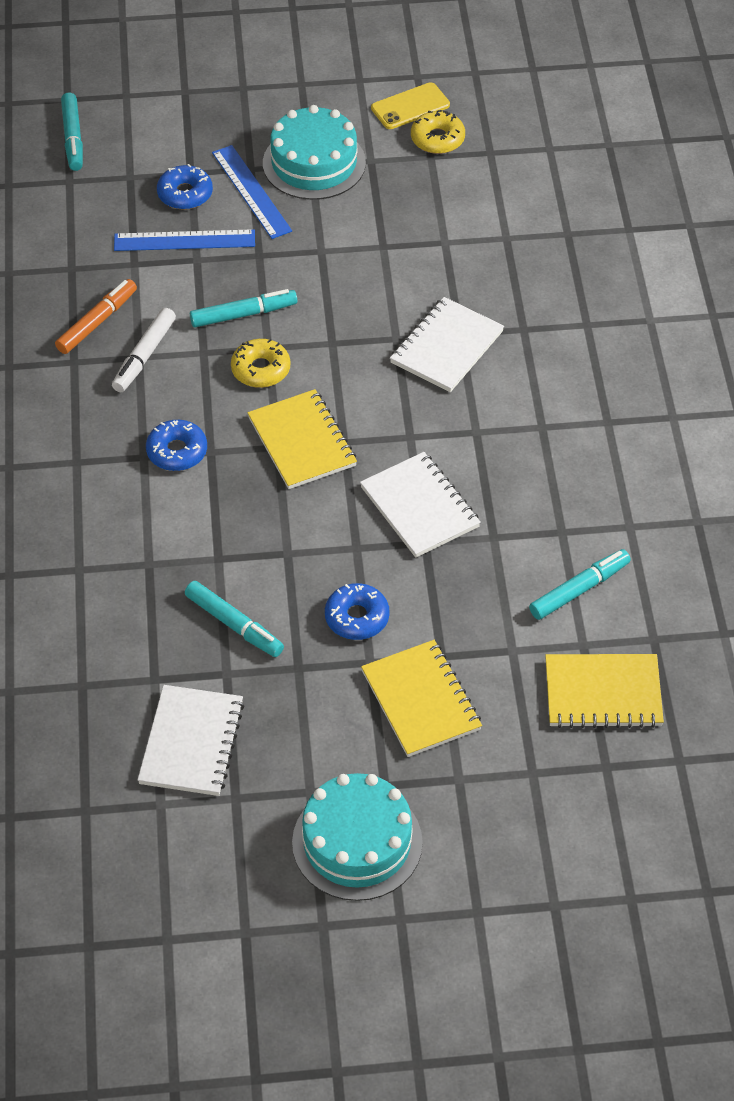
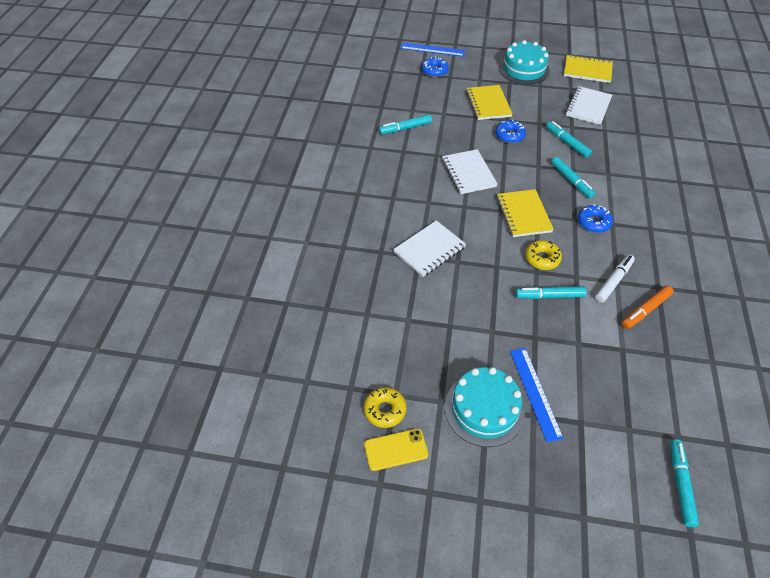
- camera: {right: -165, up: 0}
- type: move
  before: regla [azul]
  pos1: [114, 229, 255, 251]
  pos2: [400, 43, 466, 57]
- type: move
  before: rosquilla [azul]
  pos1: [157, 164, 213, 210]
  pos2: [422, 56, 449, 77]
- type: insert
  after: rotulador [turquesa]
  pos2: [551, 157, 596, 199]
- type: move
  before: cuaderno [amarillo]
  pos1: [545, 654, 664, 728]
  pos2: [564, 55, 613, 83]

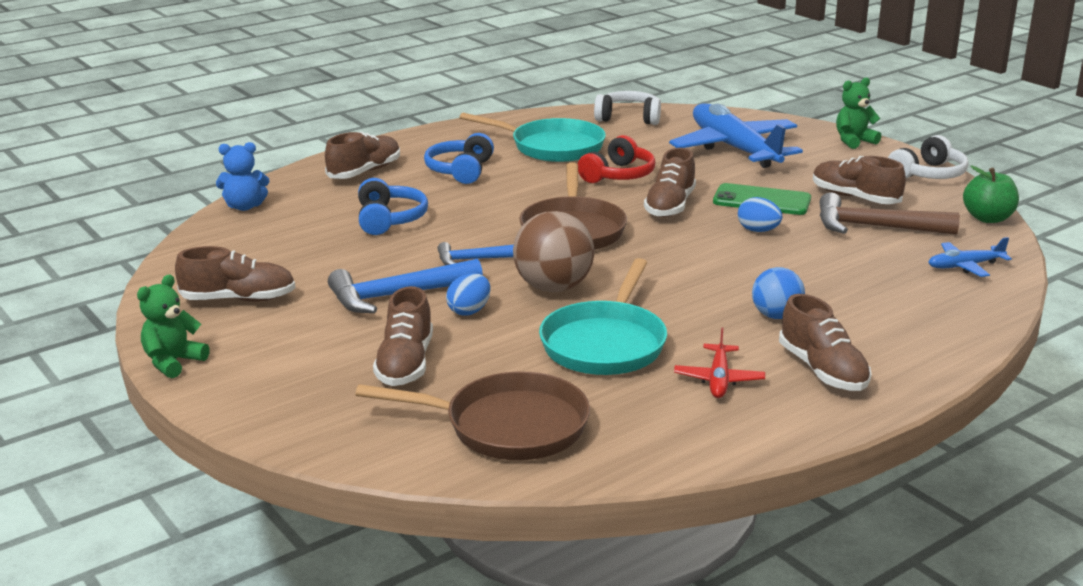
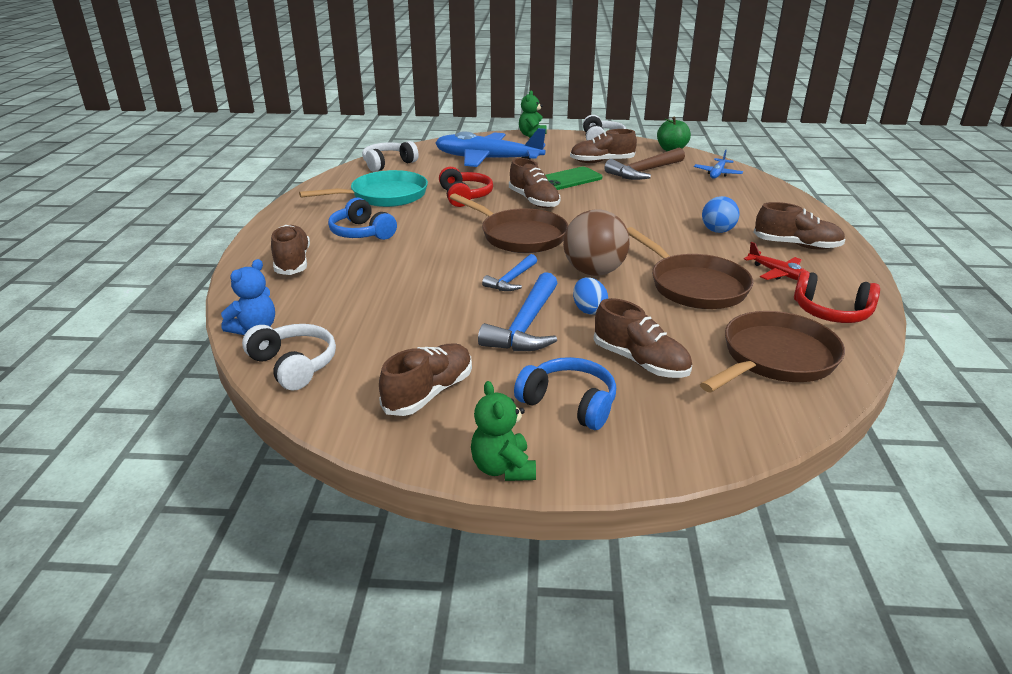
- camera: {right: -50, up: 5}
- type: insert
  after: auriculares [blanco]
  pos2: [242, 324, 336, 390]
- type: move
  before: auriculares [azul]
  pos1: [358, 178, 428, 235]
  pos2: [514, 357, 616, 430]
- type: recolor
  before: sartén [turquesa]
  after: sartén [marrón]
  pos1: [539, 258, 667, 375]
  pos2: [627, 227, 753, 309]
- type: insert
  after: auriculares [rojo]
  pos2: [794, 271, 880, 323]
- type: delete
  before: huevo [azul]
  pos1: [738, 197, 783, 232]

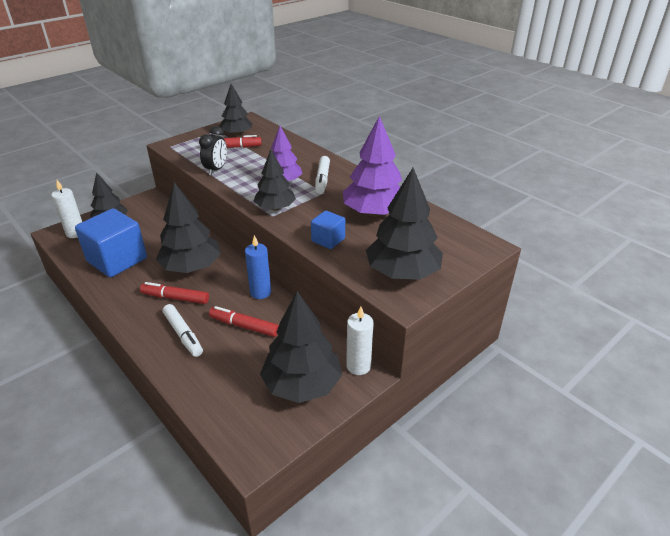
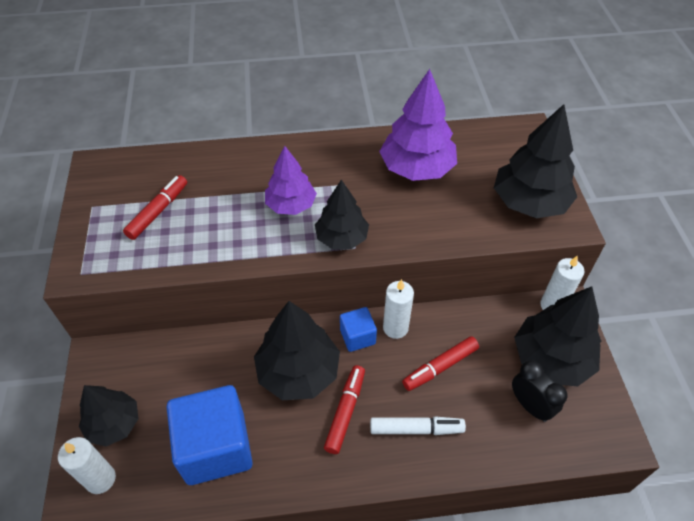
- camera: {right: -55, up: 15}
- type: rotate
  before: rotulador [rojo]
  pos1: [140, 282, 209, 304]
  pos2: [324, 365, 365, 454]
  turn: 150
- type: move
  before: cubo [azul]
  pos1: [311, 211, 345, 249]
  pos2: [340, 307, 377, 352]
- type: recolor
  before: vela [azul]
  after: vela [blanco]
  pos1: [245, 235, 271, 299]
  pos2: [383, 279, 414, 339]
- type: move
  before: despertador [negro]
  pos1: [199, 126, 227, 175]
  pos2: [512, 360, 568, 422]
- type: delete
  before: árbol [negro]
  pos1: [219, 84, 253, 136]
- type: delete
  before: rotulador [blanco]
  pos1: [315, 156, 330, 194]

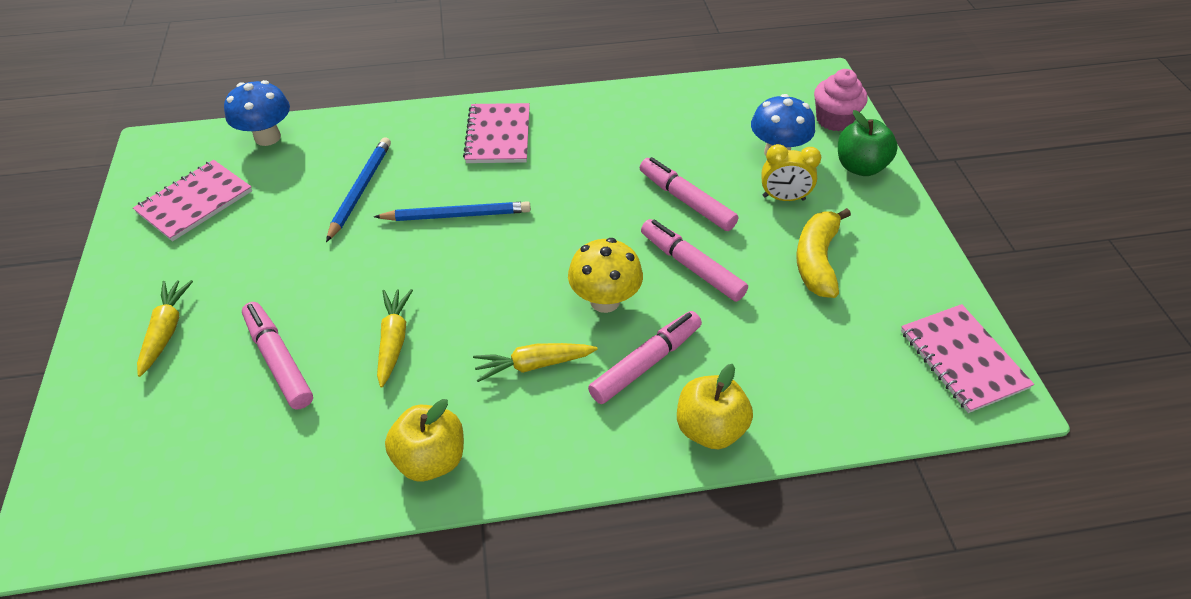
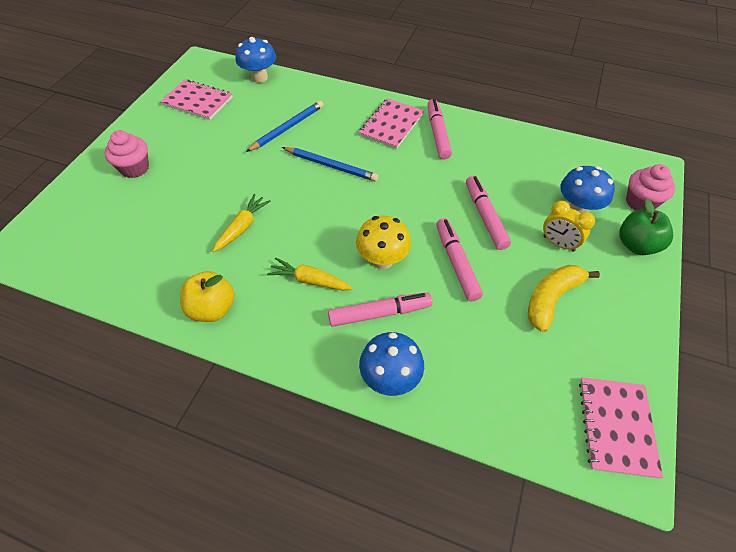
- camera: {right: 30, up: 5}
- type: replace
  before: zanahoria [amarillo]
  after: magdalena [rosa]
  pos1: [137, 280, 193, 377]
  pos2: [105, 130, 149, 178]
- type: rotate
  before: cuaderno [rosa]
  pos1: [133, 160, 252, 241]
  pos2: [160, 79, 233, 120]
  turn: 45
- type: replace
  before: manzana [amarillo]
  after: seta [azul]
  pos1: [677, 364, 753, 449]
  pos2: [359, 332, 424, 396]
- type: move
  before: rotulador [rosa]
  pos1: [242, 302, 313, 410]
  pos2: [427, 99, 452, 159]

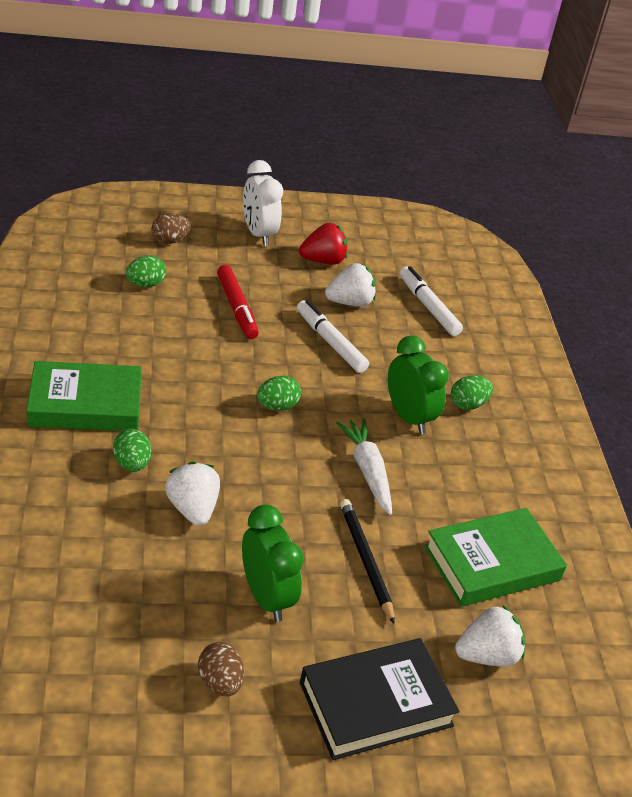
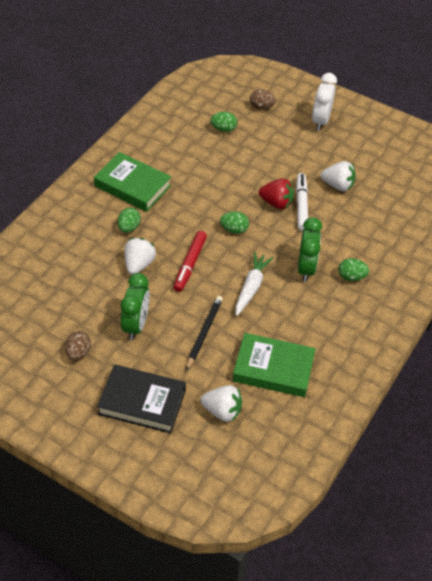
- camera: {right: 40, up: 10}
- type: move
  before: rotulador [rojo]
  pos1: [217, 265, 259, 339]
  pos2: [173, 231, 207, 292]
- type: move
  before: fresa [rojo]
  pos1: [299, 223, 348, 265]
  pos2: [259, 179, 294, 209]
- type: delete
  before: rotulador [blanco]
  pos1: [400, 266, 463, 336]

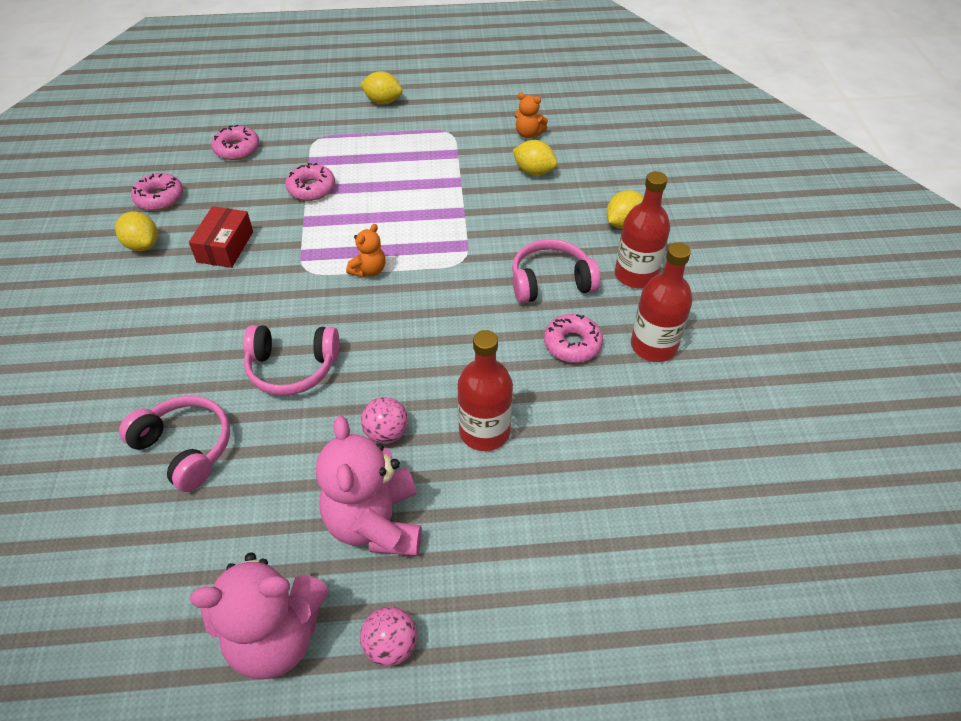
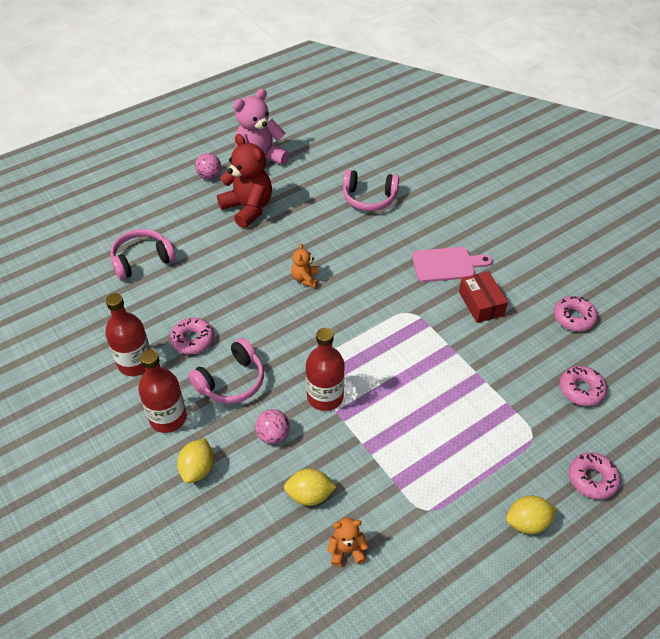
- camera: {right: 150, up: 0}
- type: move
  before: auriculares [rosa]
  pos1: [243, 325, 340, 396]
  pos2: [110, 229, 176, 280]
- type: recolor
  before: osito [rosa]
  after: osito [rojo]
  pos1: [316, 416, 422, 556]
  pos2: [217, 134, 272, 228]
- type: move
  before: pelota [rosa]
  pos1: [361, 397, 408, 444]
  pos2: [255, 409, 290, 444]
- type: move
  before: osito [naranja]
  pos1: [346, 224, 386, 277]
  pos2: [291, 243, 319, 288]
- type: move
  before: botella [rojo]
  pos1: [457, 330, 513, 451]
  pos2: [306, 328, 345, 411]
- type: insert
  after: tabla de cortar [rosa]
  pos2: [412, 247, 493, 282]
- type: move
  before: rosquilla [rosa]
  pos1: [285, 163, 335, 201]
  pos2: [569, 452, 621, 500]
- type: delete
  before: limón [amarillo]
  pos1: [115, 211, 158, 251]

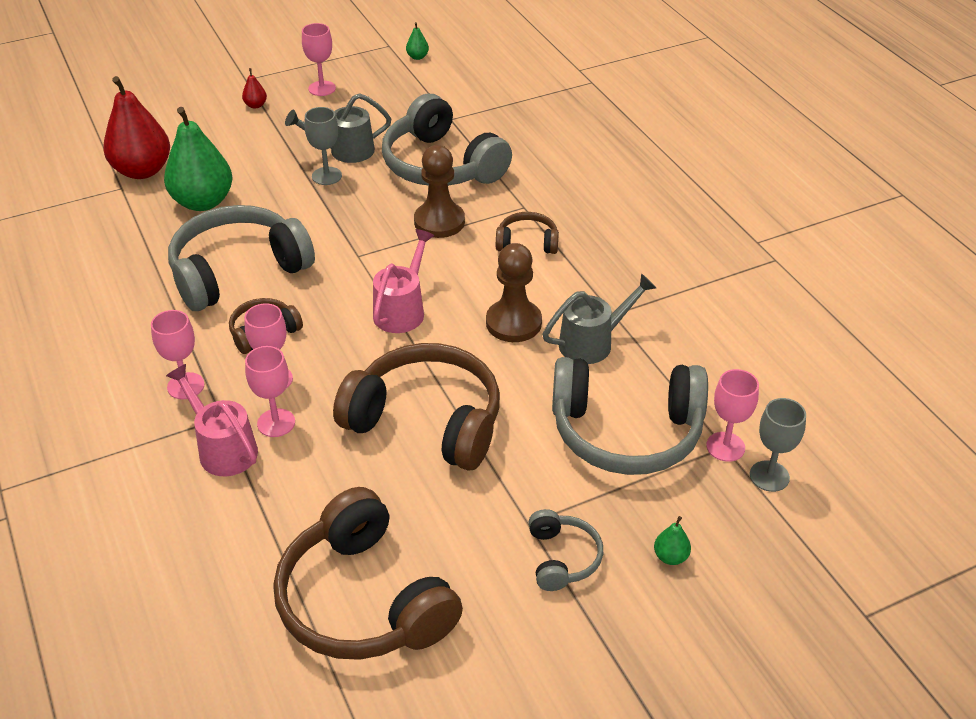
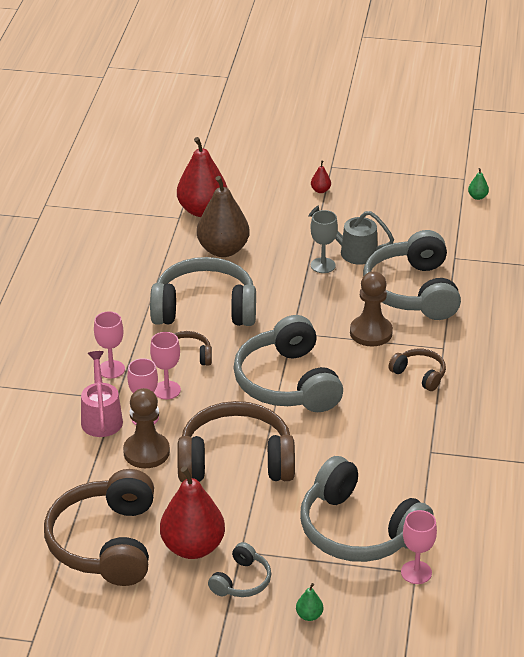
- camera: {right: 35, up: -5}
- type: move
  before: peón [marrón]
  pos1: [486, 243, 542, 342]
  pos2: [123, 388, 170, 468]
- type: insert
  after: pera [rojo]
  pos2: [160, 466, 225, 559]
- type: rotate
  before: auriculares [marrón]
  pos1: [333, 343, 500, 471]
  pos2: [177, 401, 295, 482]
  turn: -60
- type: recolor
  before: pera [verde]
  after: pera [marrón]
  pos1: [164, 107, 232, 211]
  pos2: [197, 176, 250, 257]
- type: replace
  before: regadera [rosa]
  after: auriculares [gris]
  pos1: [373, 229, 435, 333]
  pos2: [233, 315, 343, 412]
- type: delete
  before: copa [rosa]
  pos1: [302, 23, 336, 96]
- type: delete
  before: regadera [gris]
  pos1: [542, 274, 656, 364]
- type: delete
  before: copa [gris]
  pos1: [750, 398, 806, 492]

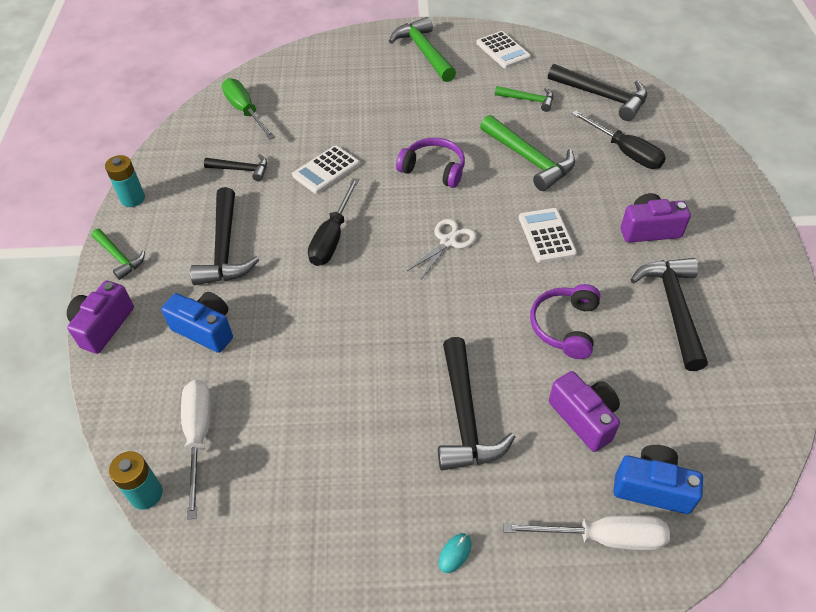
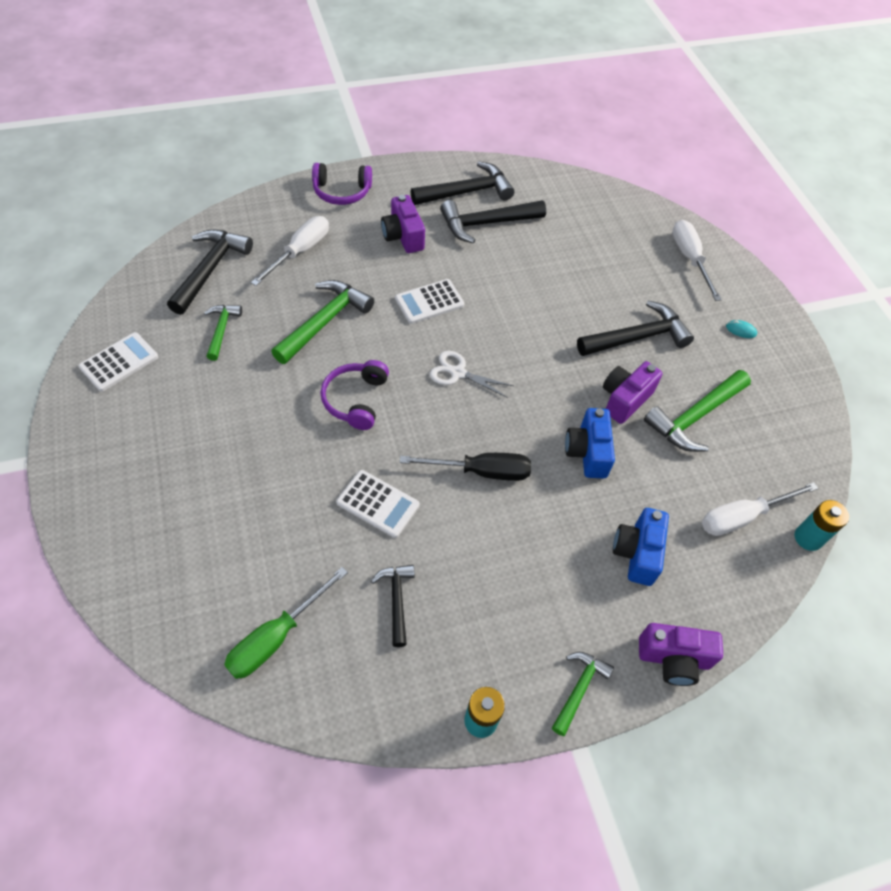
- camera: {right: -110, up: 5}
- type: recolor
  before: destornillador [negro]
  after: destornillador [blanco]
  pos1: [572, 110, 666, 169]
  pos2: [251, 216, 329, 286]
- type: move
  before: auriculares [morado]
  pos1: [530, 284, 600, 359]
  pos2: [312, 163, 372, 205]
- type: move
  before: martillo [negro]
  pos1: [190, 187, 259, 285]
  pos2: [411, 161, 515, 205]
- type: move
  before: cámara [azul]
  pos1: [613, 445, 703, 514]
  pos2: [565, 408, 615, 479]
- type: move
  before: cámara [morado]
  pos1: [549, 371, 620, 452]
  pos2: [603, 361, 663, 424]
- type: move
  before: martillo [verde]
  pos1: [389, 17, 456, 82]
  pos2: [644, 370, 751, 452]

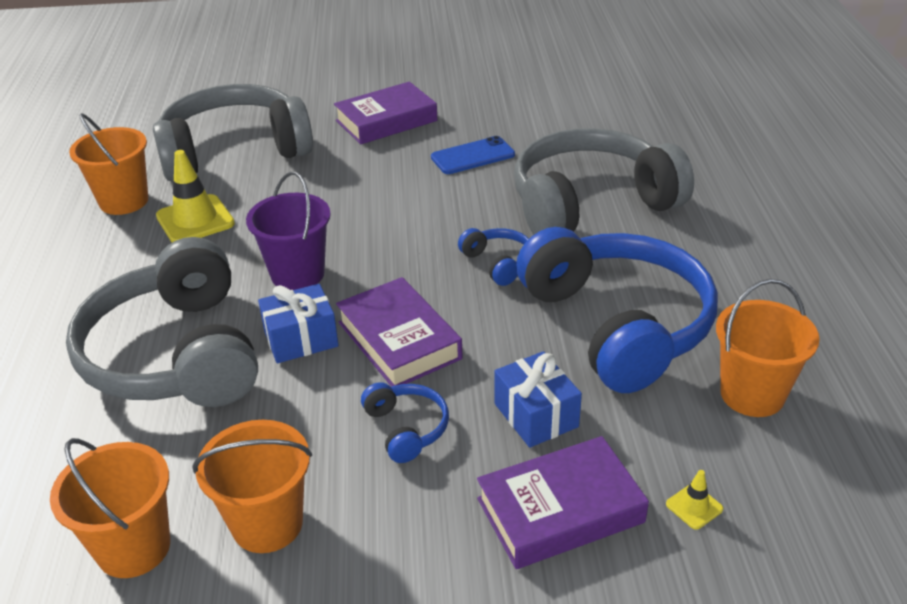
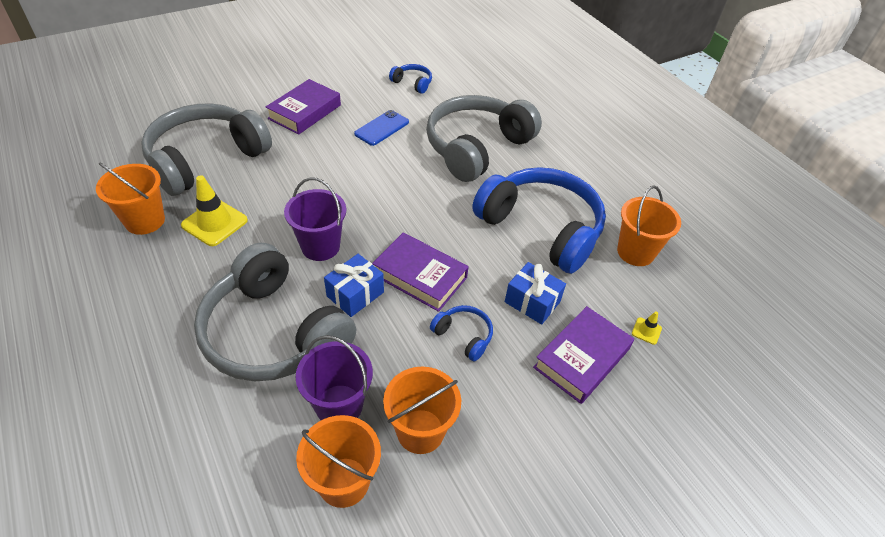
- camera: {right: -30, up: 10}
- type: insert
  after: balde [morado]
  pos2: [296, 335, 373, 420]
- type: move
  before: auriculares [azul]
  pos1: [458, 228, 529, 286]
  pos2: [389, 64, 432, 94]

